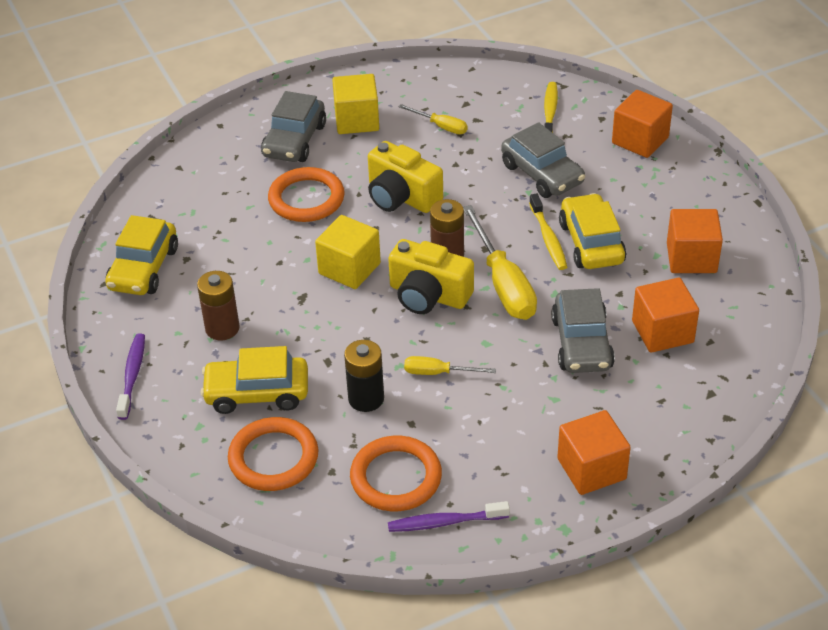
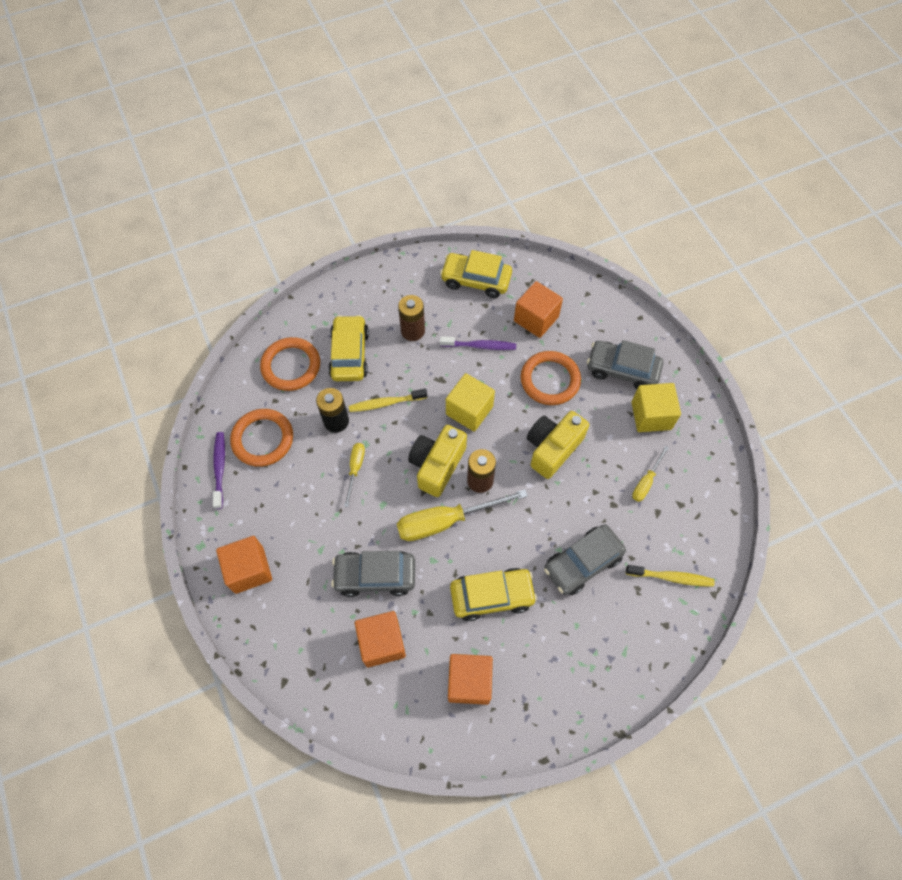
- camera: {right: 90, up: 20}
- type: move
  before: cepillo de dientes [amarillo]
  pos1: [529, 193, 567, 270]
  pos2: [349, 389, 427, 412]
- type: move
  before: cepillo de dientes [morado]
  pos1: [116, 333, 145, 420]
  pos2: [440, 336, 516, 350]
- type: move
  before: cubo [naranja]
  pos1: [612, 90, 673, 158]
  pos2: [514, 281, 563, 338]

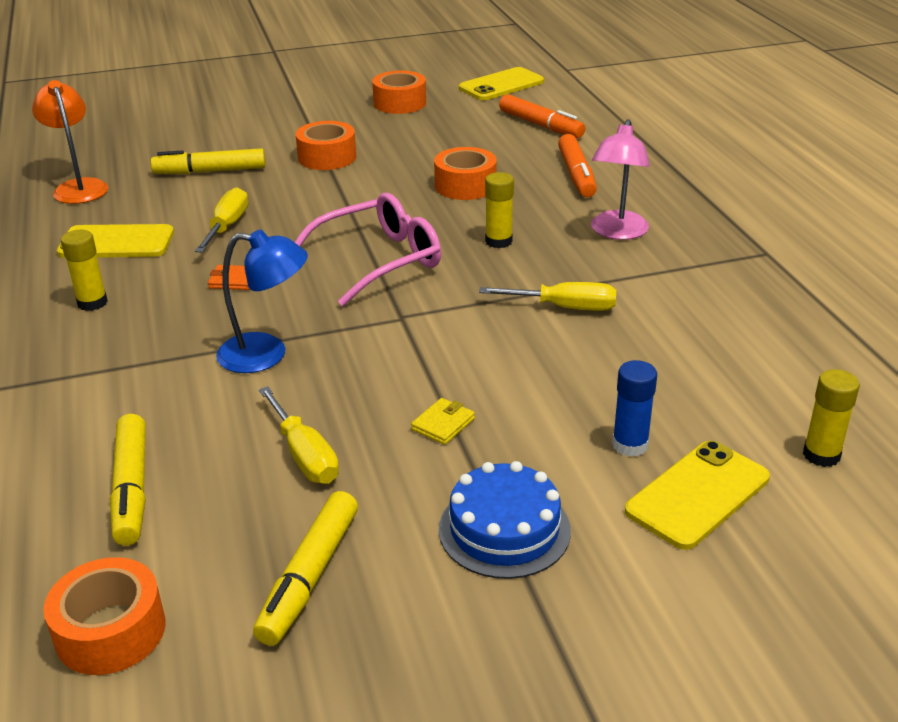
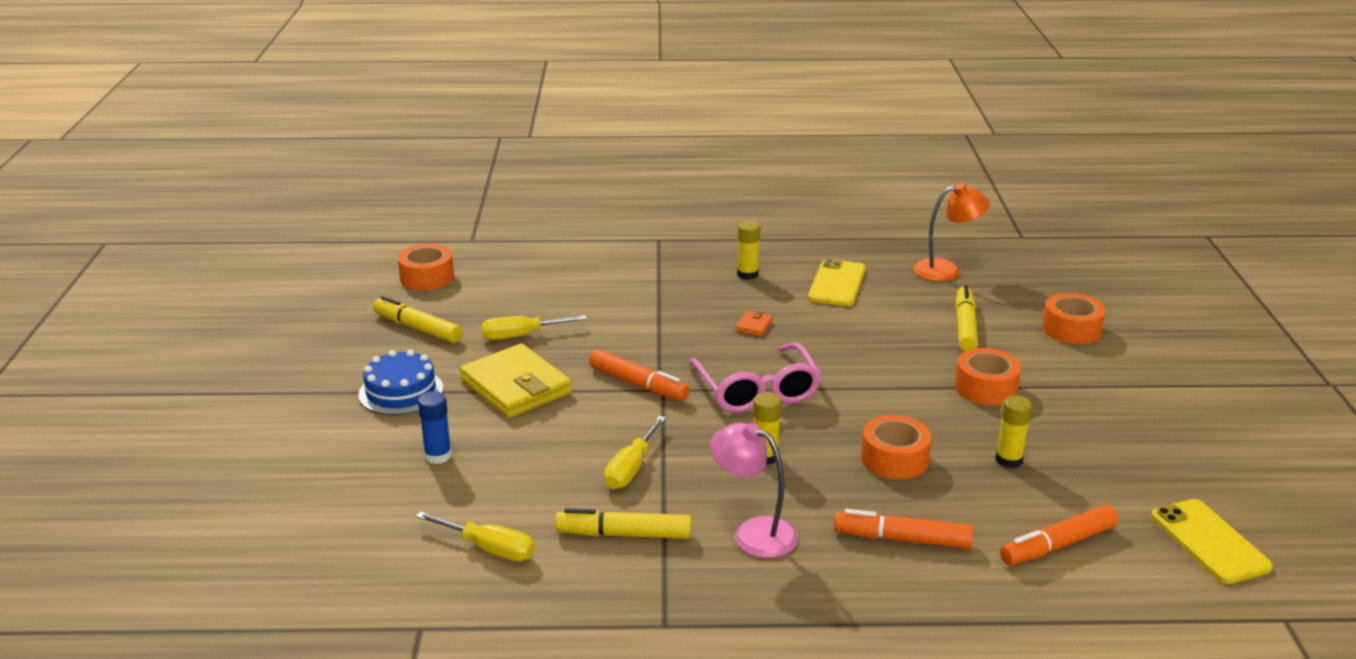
- camera: {right: 105, up: -5}
- type: move
  before: destornillador [amarillo]
  pos1: [195, 187, 248, 253]
  pos2: [415, 511, 535, 561]
- type: resize
  before: cartera [amarillo]
  pos1: [411, 398, 475, 445]
  pos2: [460, 344, 572, 418]
  scale: 2.49
- type: move
  before: rotulador [amarillo]
  pos1: [110, 414, 146, 545]
  pos2: [555, 508, 692, 539]
- type: insert
  after: rotulador [naranja]
  pos2: [589, 349, 689, 401]
- type: move
  before: barra de pegamento [amarillo]
  pos1: [803, 369, 860, 467]
  pos2: [996, 395, 1032, 468]
- type: move
  before: cinta adhesiva [naranja]
  pos1: [372, 71, 426, 114]
  pos2: [1042, 293, 1106, 344]
- type: delete
  before: lámpara [azul]
  pos1: [216, 229, 308, 373]
- type: delete
  before: móvil [amarillo]
  pos1: [625, 440, 770, 550]

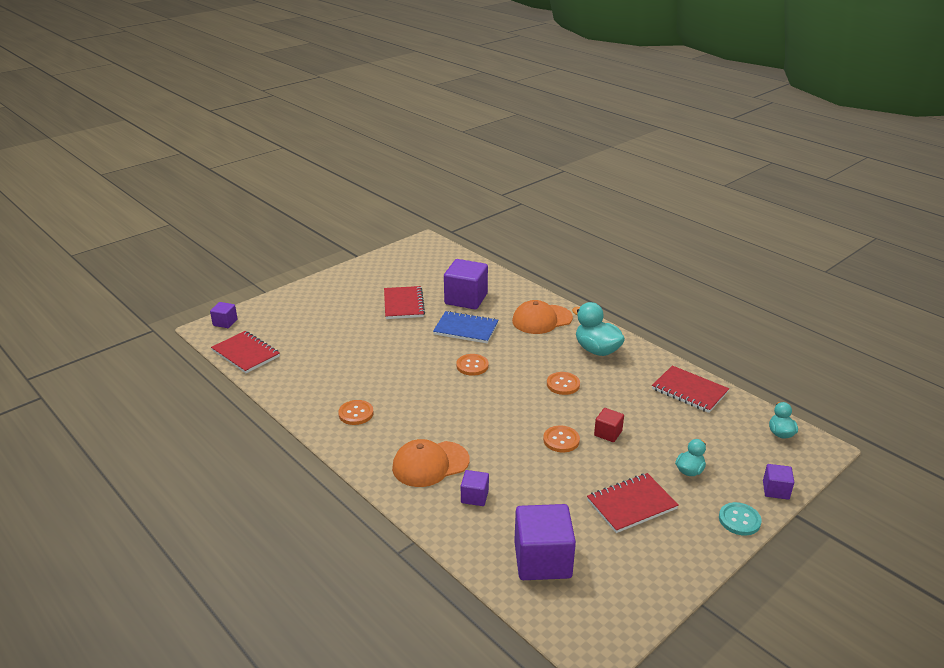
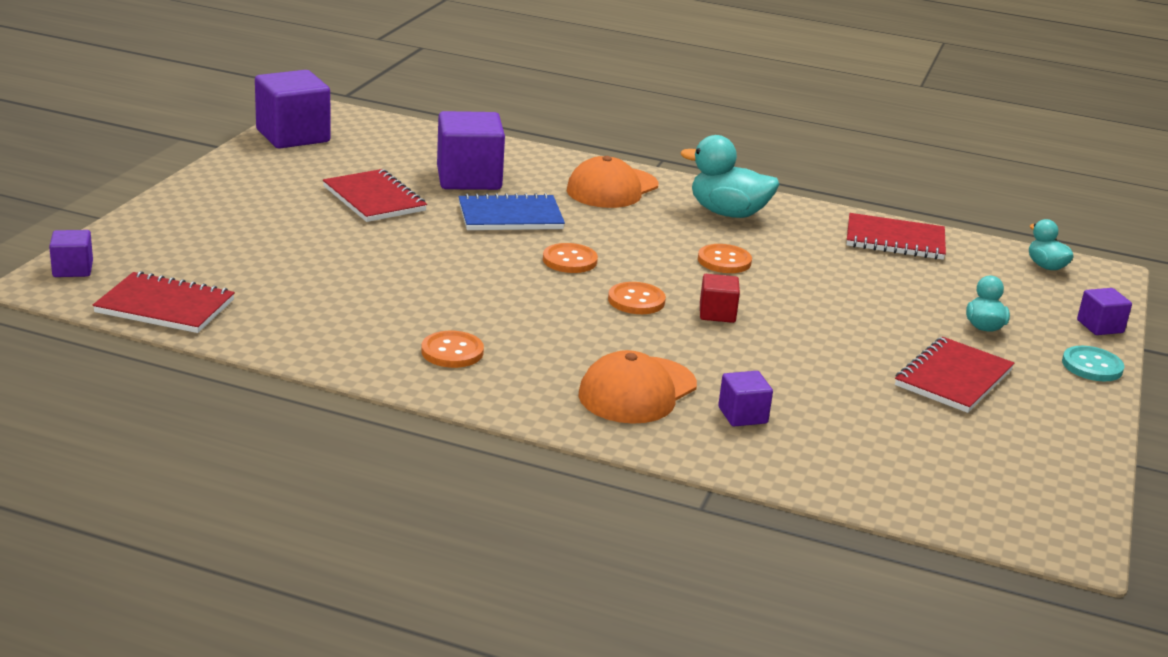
- camera: {right: -30, up: -5}
- type: move
  before: cubo [morado]
  pos1: [514, 504, 576, 580]
  pos2: [255, 70, 331, 149]
- type: move
  before: botón [naranja]
  pos1: [543, 425, 580, 452]
  pos2: [608, 282, 666, 314]
- type: move
  before: cubo [rojo]
  pos1: [594, 408, 624, 442]
  pos2: [700, 274, 740, 323]

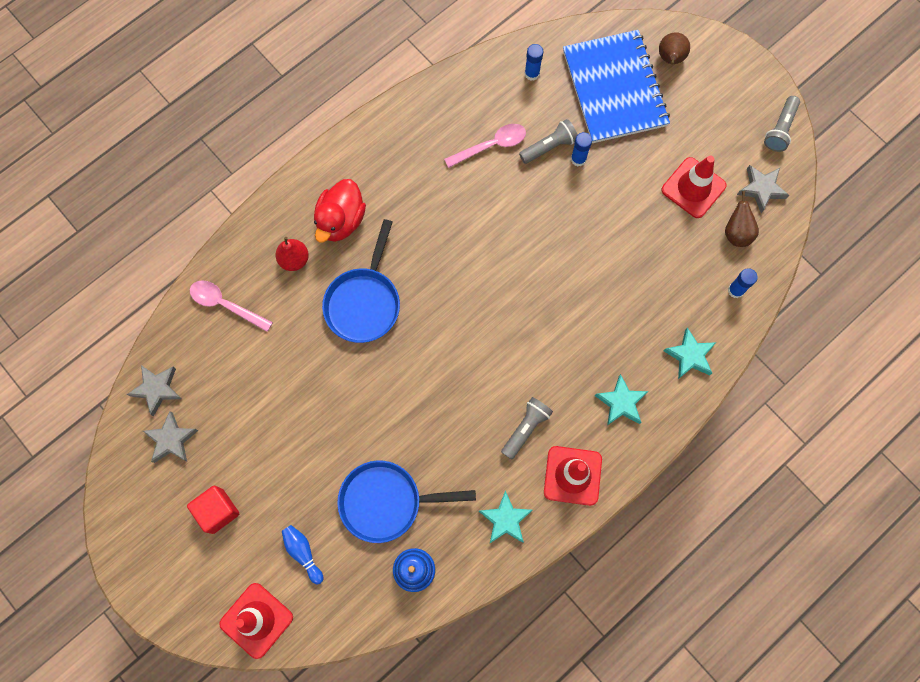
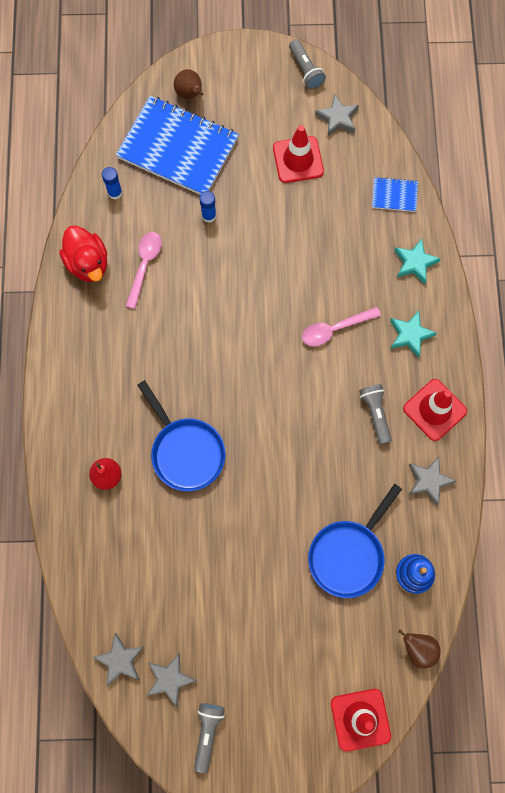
- camera: {right: -50, up: 0}
- type: move
  before: pato [rojo]
  pos1: [314, 179, 366, 242]
  pos2: [59, 226, 107, 282]
- type: move
  before: lámpara de mano [gris]
  pos1: [519, 119, 578, 164]
  pos2: [194, 703, 225, 773]
- type: move
  before: cuchara [rosa]
  pos1: [190, 280, 273, 332]
  pos2: [302, 307, 381, 346]
- type: replace
  before: barra de pegamento [azul]
  after: cuaderno [azul]
  pos1: [728, 268, 758, 298]
  pos2: [372, 177, 418, 212]
- type: move
  before: pera [marrón]
  pos1: [725, 191, 759, 247]
  pos2: [398, 630, 441, 669]
- type: recolor
  before: estrella [turquesa]
  after: estrella [gris]
  pos1: [479, 490, 532, 543]
  pos2: [408, 456, 456, 506]
- type: delete
  before: cubo [rojo]
  pos1: [187, 486, 239, 534]
- type: delete
  before: bolo [azul]
  pos1: [282, 525, 323, 585]

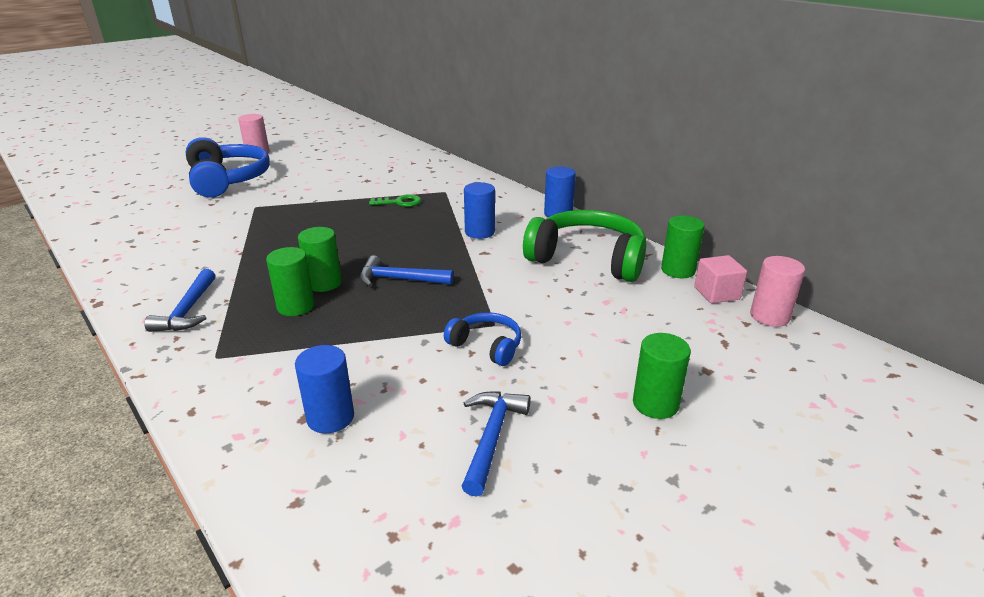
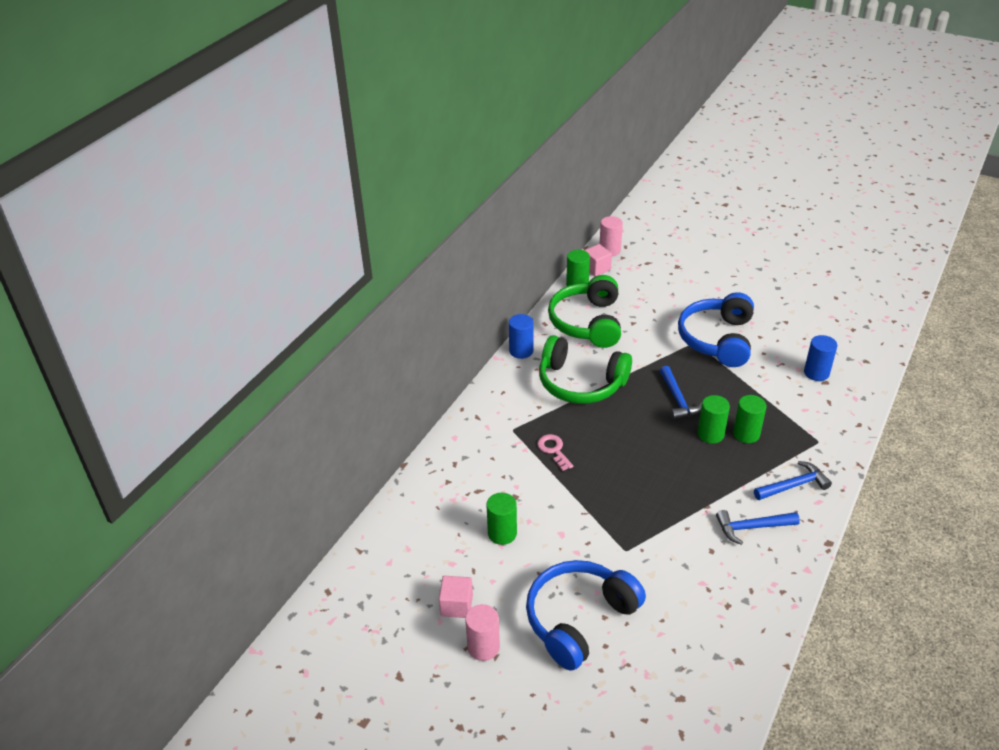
- camera: {right: -110, up: 10}
- type: insert
  after: cubo [rosa]
  pos2: [439, 576, 473, 618]
- type: move
  before: cilindro [verde]
  pos1: [633, 333, 691, 419]
  pos2: [486, 493, 517, 545]
- type: recolor
  before: llave [verde]
  after: llave [rosa]
  pos1: [369, 194, 421, 207]
  pos2: [537, 434, 573, 471]
- type: replace
  before: cilindro [azul]
  after: auriculares [verde]
  pos1: [464, 182, 495, 239]
  pos2: [539, 335, 632, 404]
- type: resize
  before: auriculares [azul]
  pos1: [444, 312, 521, 366]
  pos2: [678, 292, 754, 367]
  scale: 1.98
- type: move
  before: martillo [azul]
  pos1: [462, 391, 531, 497]
  pos2: [716, 510, 800, 545]

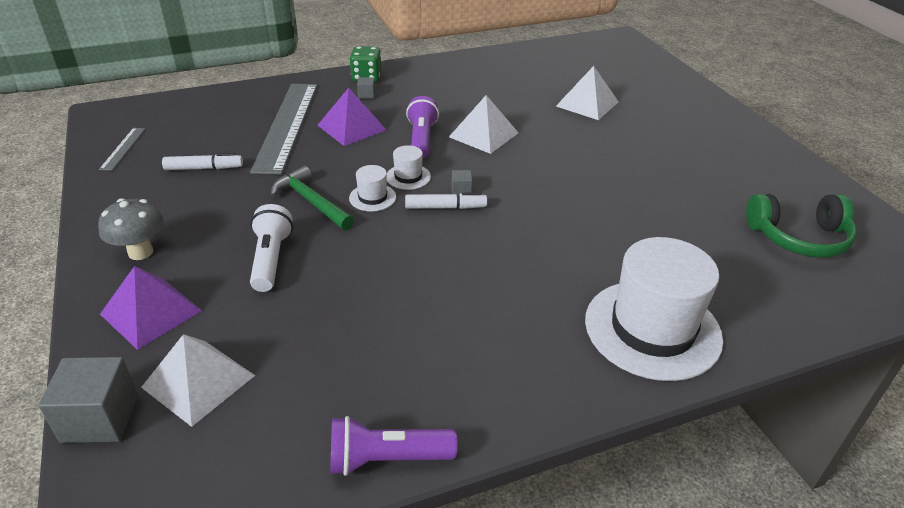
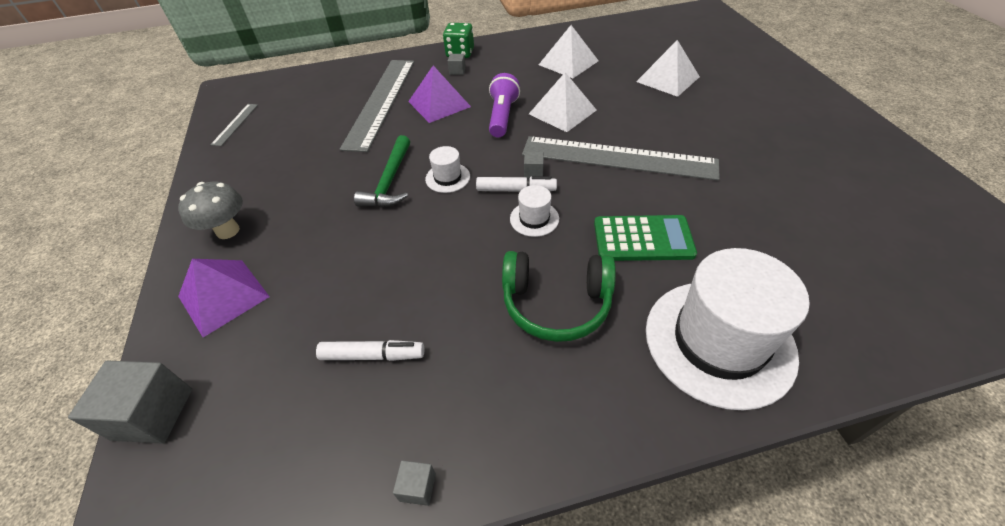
- camera: {right: 10, up: 10}
- type: move
  before: rotulador [blanco]
  pos1: [162, 153, 243, 170]
  pos2: [316, 340, 424, 361]
- type: rotate
  before: martillo [verde]
  pos1: [270, 166, 354, 231]
  pos2: [354, 135, 410, 207]
  turn: -135
- type: replace
  before: lámpara de mano [morado]
  after: cubo [gris]
  pos1: [330, 416, 458, 476]
  pos2: [393, 460, 436, 506]
- type: move
  before: auriculares [verde]
  pos1: [746, 194, 857, 258]
  pos2: [502, 251, 616, 342]
- type: move
  before: sombrero [blanco]
  pos1: [387, 145, 431, 190]
  pos2: [510, 185, 559, 237]
- type: insert
  after: regla [gris]
  pos2: [522, 136, 720, 181]
- type: move
  before: pirámide [blanco]
  pos1: [141, 334, 255, 427]
  pos2: [539, 25, 599, 78]
- type: insert
  after: calculadora [verde]
  pos2: [594, 215, 697, 261]
- type: delete
  before: lámpara de mano [blanco]
  pos1: [250, 204, 293, 292]

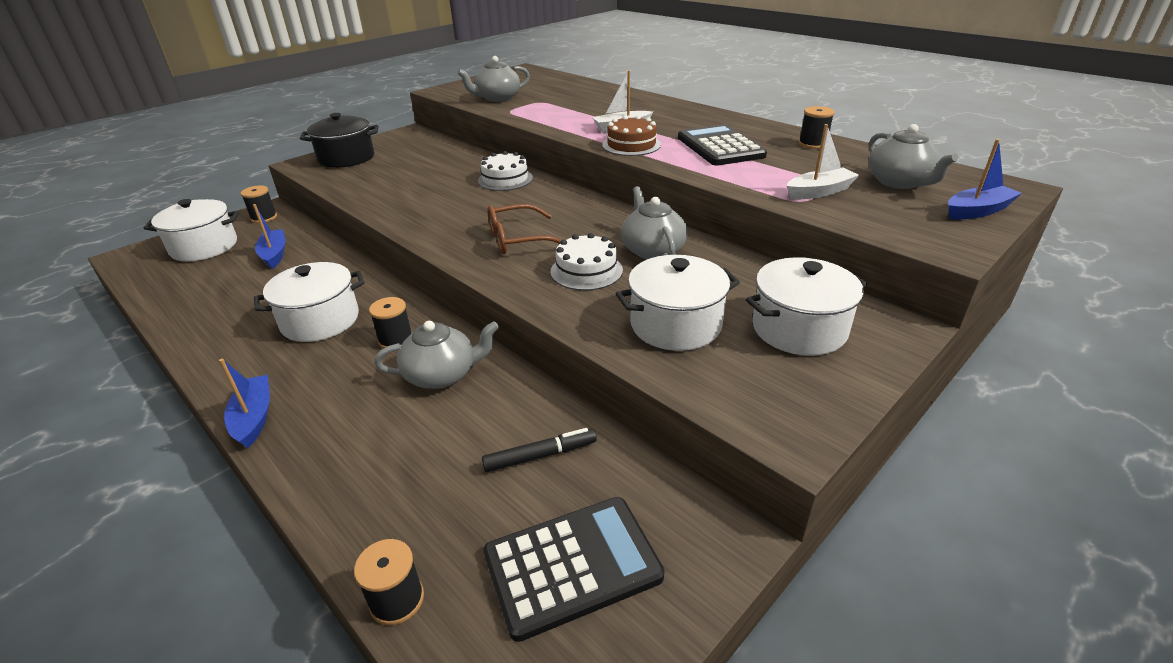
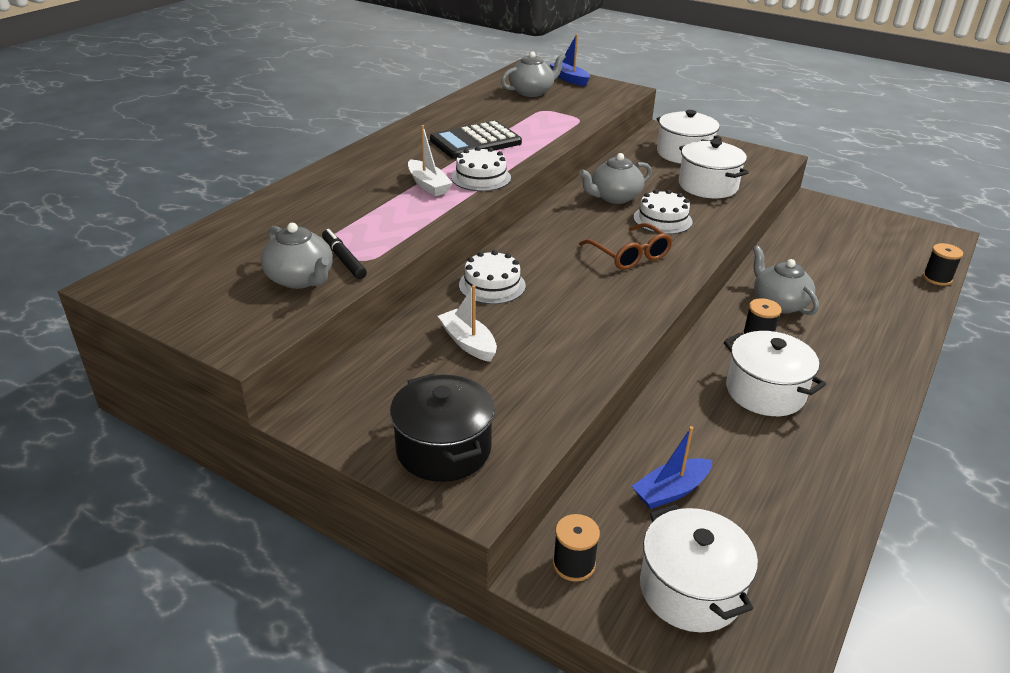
- camera: {right: -105, up: 0}
- type: move
  before: rotulador [negro]
  pos1: [482, 428, 597, 472]
  pos2: [322, 229, 367, 279]
- type: move
  before: barco [blanco]
  pos1: [787, 124, 859, 199]
  pos2: [438, 285, 497, 362]
- type: recolor
  before: tarta [marrón]
  after: tarta [blanco]
  pos1: [602, 115, 661, 156]
  pos2: [451, 147, 511, 191]
- type: delete
  before: barco [azul]
  pos1: [219, 359, 270, 448]
- type: delete
  before: calculadora [negro]
  pos1: [483, 497, 665, 642]
- type: delete
  before: carrete [negro]
  pos1: [799, 106, 835, 149]

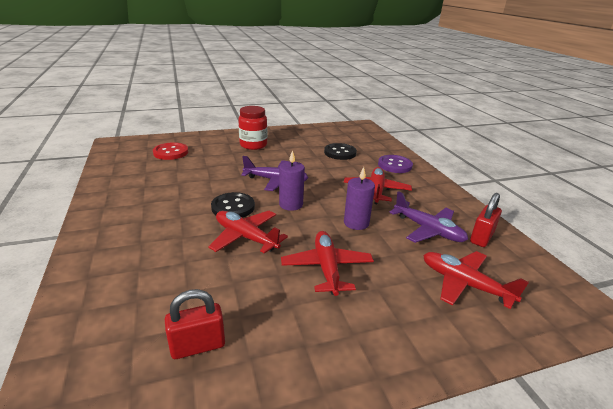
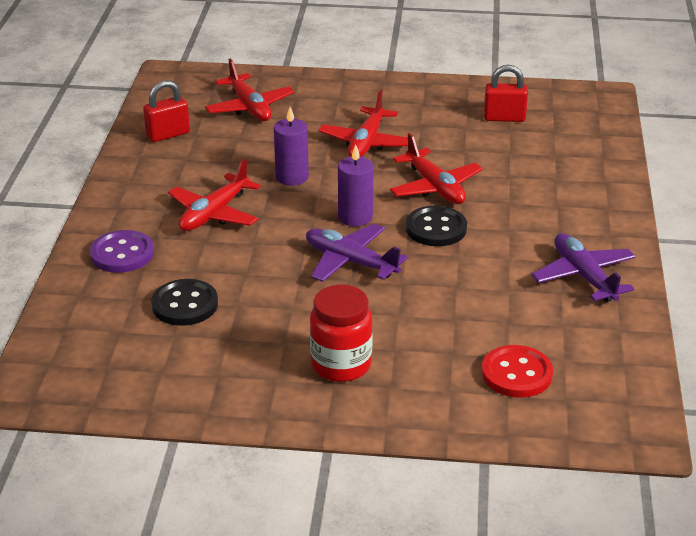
- camera: {right: -155, up: 5}
- type: move
  before: avión [morado]
  pos1: [389, 191, 468, 243]
  pos2: [532, 233, 636, 302]

